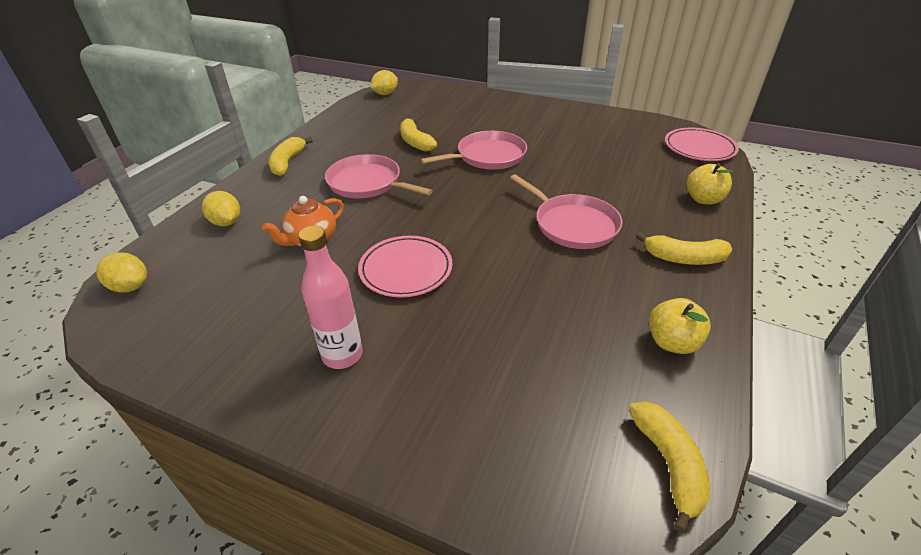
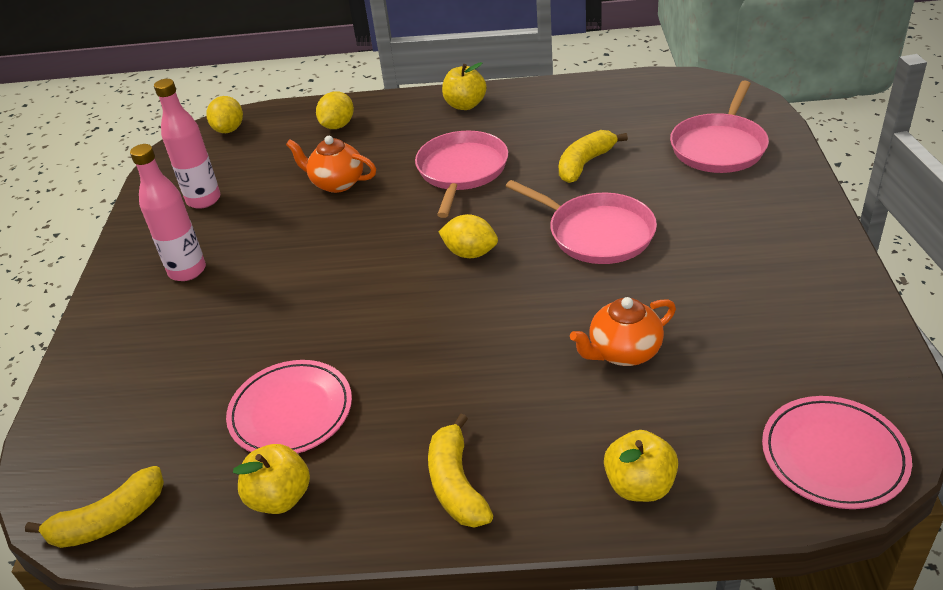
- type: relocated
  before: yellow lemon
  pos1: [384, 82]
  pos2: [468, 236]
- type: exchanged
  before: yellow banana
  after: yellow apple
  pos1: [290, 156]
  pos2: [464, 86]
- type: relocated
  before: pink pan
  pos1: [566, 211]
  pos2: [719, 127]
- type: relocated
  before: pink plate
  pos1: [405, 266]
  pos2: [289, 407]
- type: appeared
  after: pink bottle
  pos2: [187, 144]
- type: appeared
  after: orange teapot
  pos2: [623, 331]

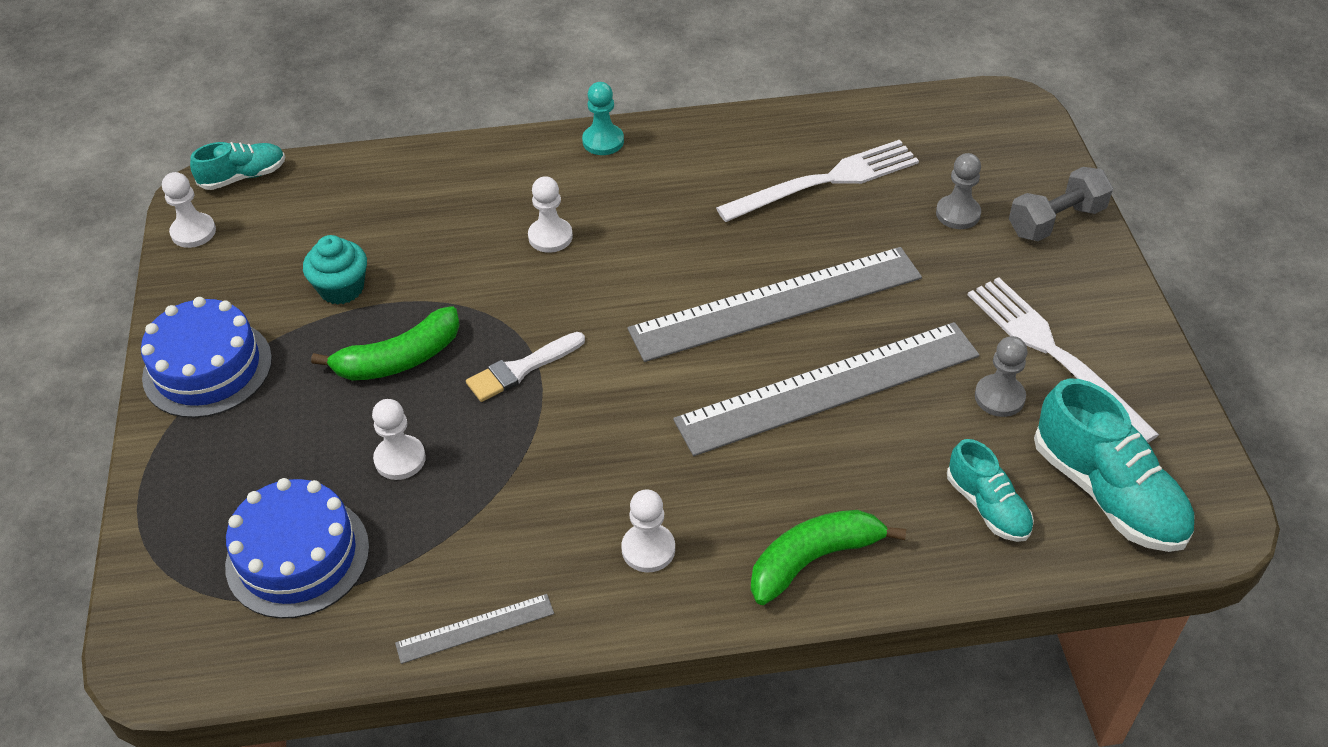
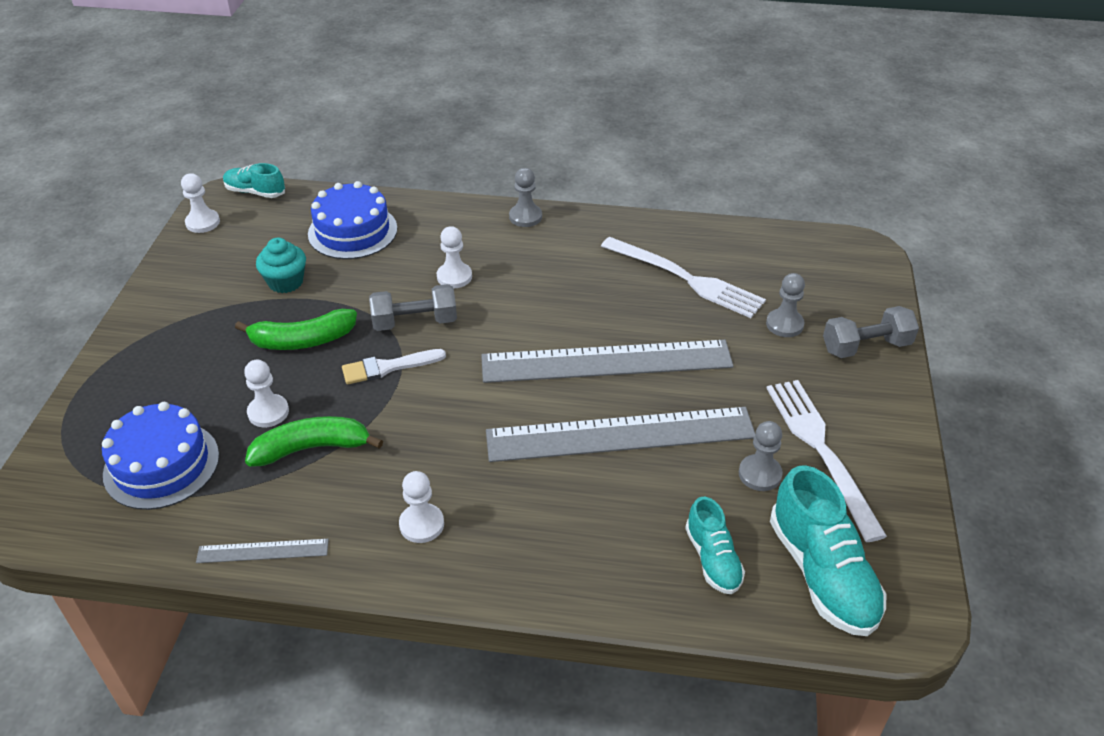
- type: colour
  before: turquoise pawn
  after: grey pawn
  pos1: [603, 118]
  pos2: [525, 197]
- type: spun
  before: white fork
  pos1: [817, 181]
  pos2: [683, 277]
  turn: 45
- type: spun
  before: turquoise shoe
  pos1: [237, 166]
  pos2: [254, 180]
  turn: -150
- type: relocated
  before: blue cake
  pos1: [206, 357]
  pos2: [352, 220]
- type: relocated
  before: green banana
  pos1: [828, 557]
  pos2: [314, 441]
- type: appeared
  after: grey dumbbell
  pos2: [413, 307]

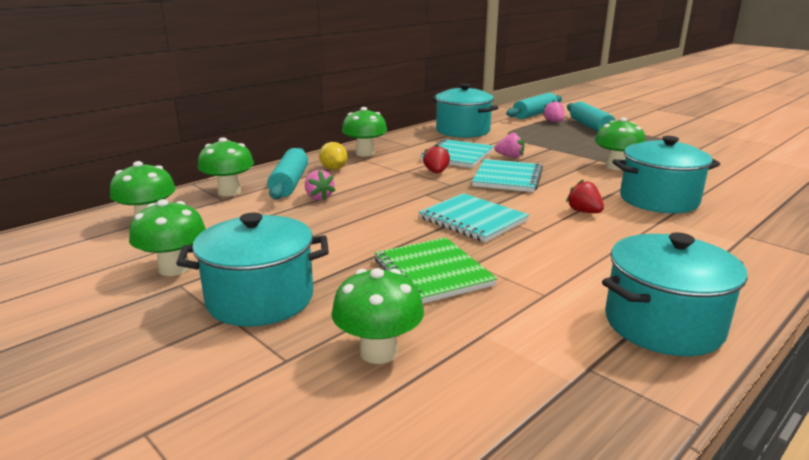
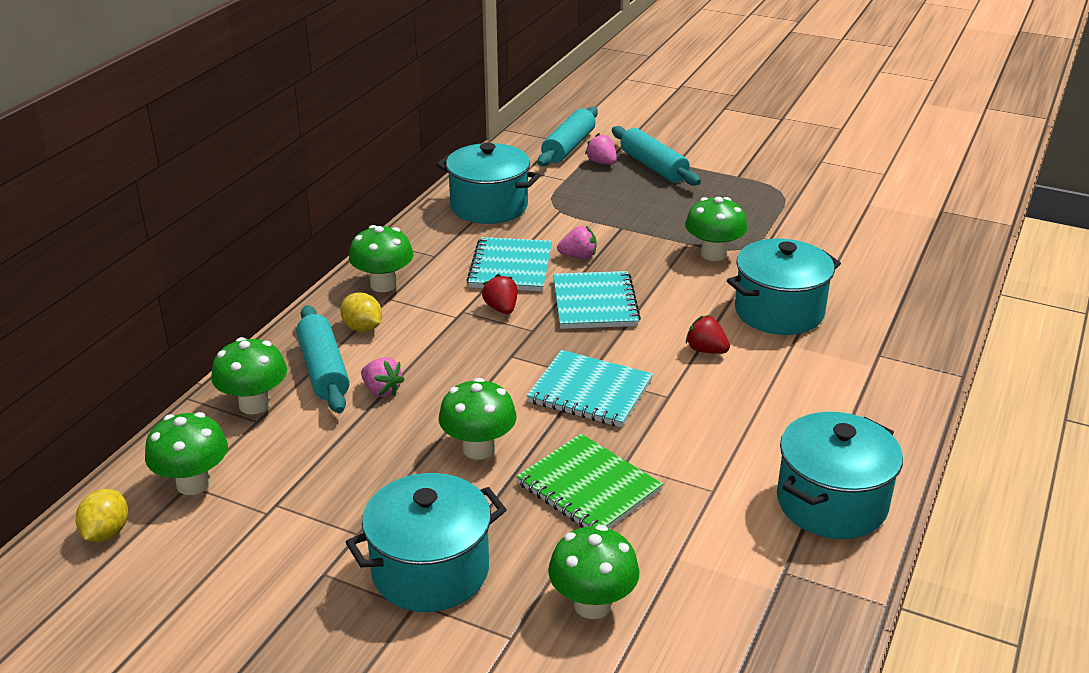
- type: relocated
  before: green mushroom
  pos1: [167, 237]
  pos2: [478, 419]
- type: appeared
  after: yellow lemon
  pos2: [102, 515]

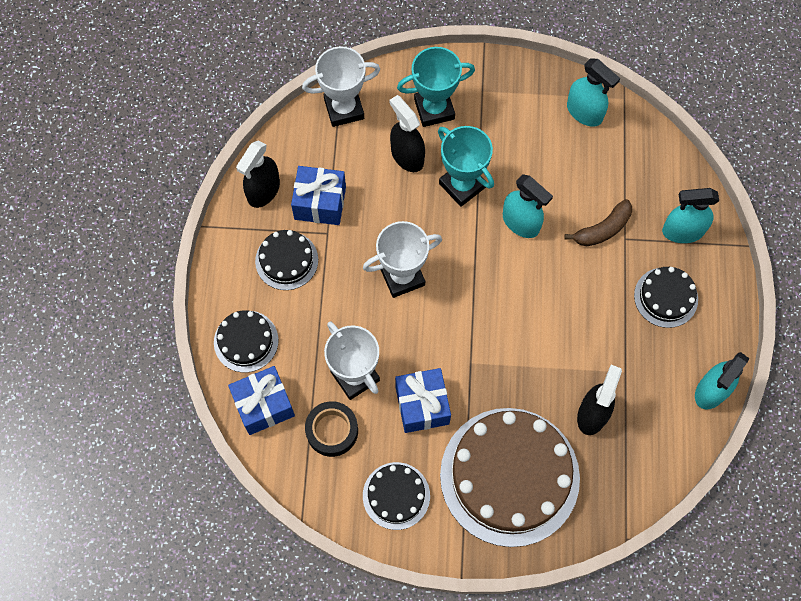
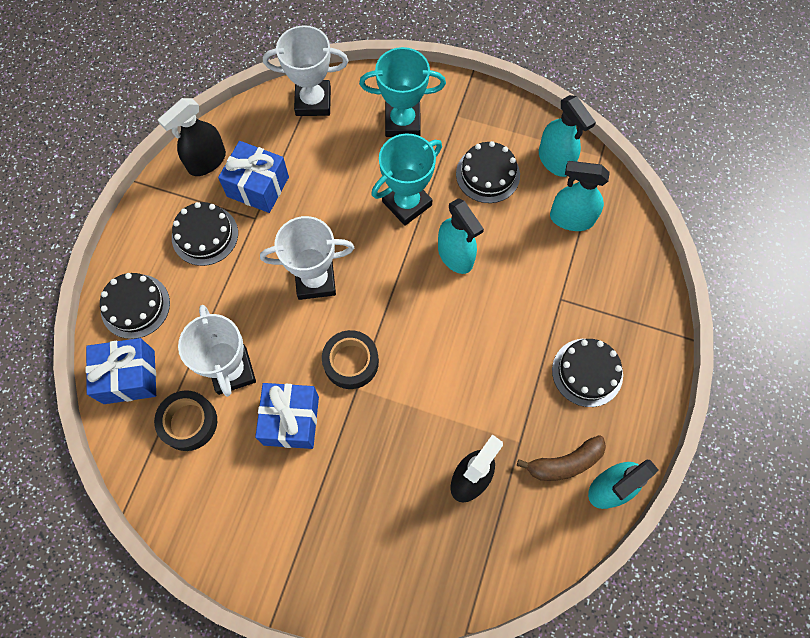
- type: missing
  before: black spray bottle
  pos1: [407, 133]
- type: spun
  before: turquoise trophy
  pos1: [466, 166]
  pos2: [407, 179]
  turn: 75
- type: relocated
  before: turquoise spray bottle
  pos1: [690, 215]
  pos2: [580, 196]
- type: relocated
  before: brown banana
  pos1: [598, 222]
  pos2: [561, 458]
- type: missing
  before: brown cake
  pos1: [510, 477]
- type: relocated
  before: black cake
  pos1: [396, 496]
  pos2: [488, 172]
- type: appeared
  after: black tape
  pos2: [350, 359]

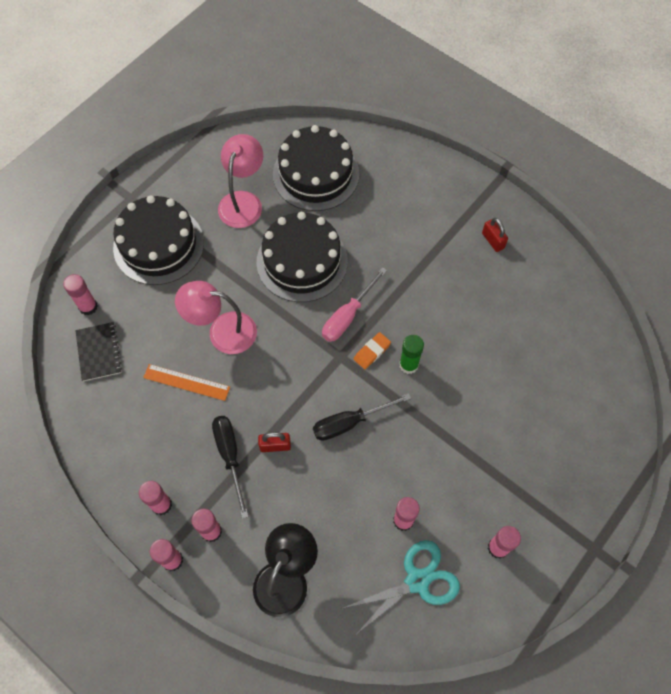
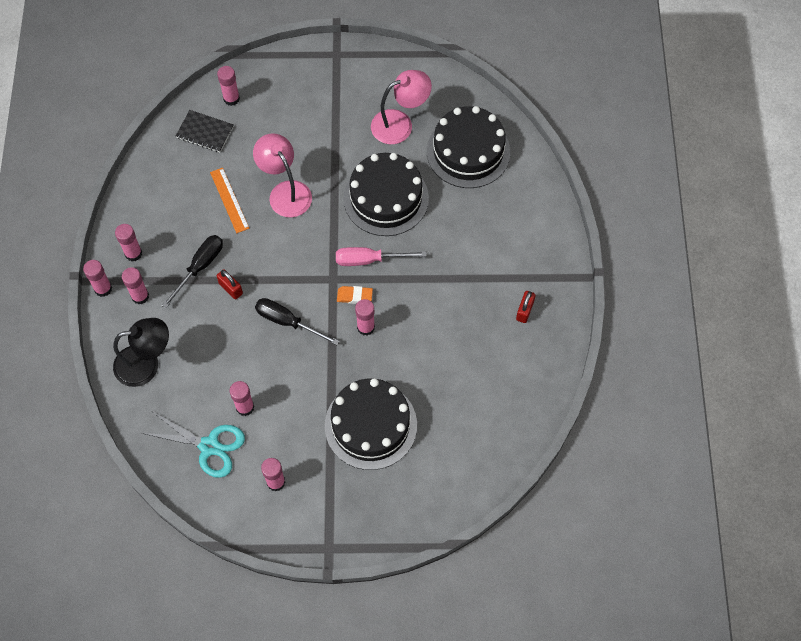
- type: relocated
  before: black cake
  pos1: [158, 240]
  pos2: [371, 424]
- type: spun
  before: black notebook
  pos1: [98, 351]
  pos2: [205, 131]
  turn: 75
- type: colour
  before: green glue stick
  after: pink glue stick
  pos1: [411, 354]
  pos2: [365, 317]

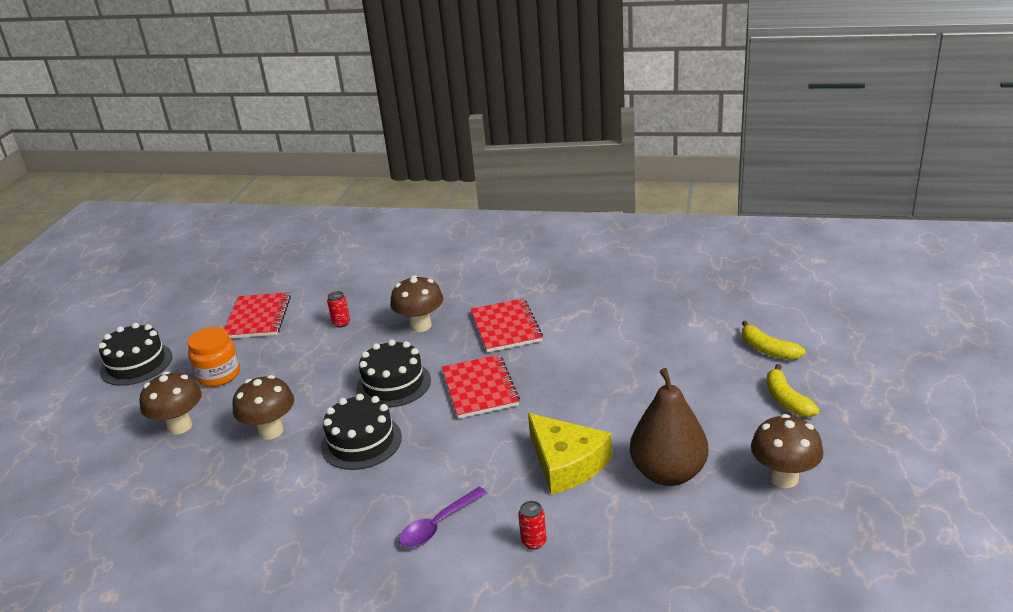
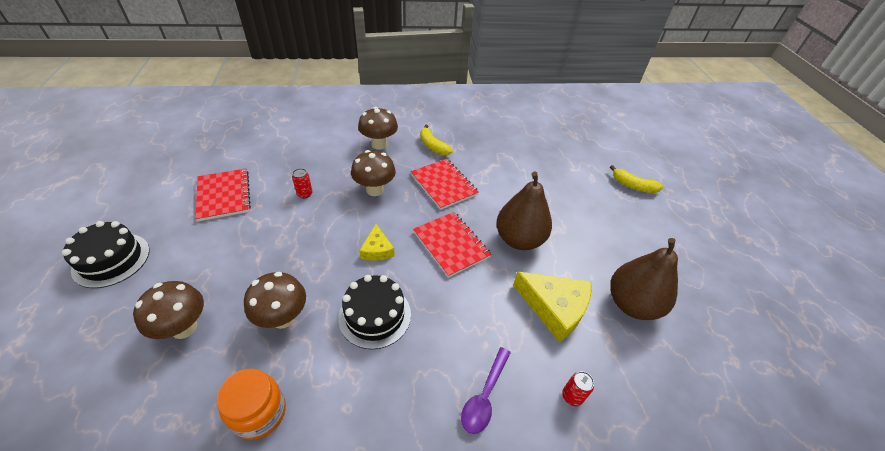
- type: relocated
  before: orange jar
  pos1: [214, 357]
  pos2: [251, 404]
- type: exchanged
  before: black cake
  after: yellow cheese
  pos1: [393, 373]
  pos2: [377, 242]
- type: relocated
  before: yellow banana
  pos1: [792, 390]
  pos2: [436, 140]
- type: relocated
  before: brown mushroom
  pos1: [787, 451]
  pos2: [378, 128]
- type: appeared
  after: brown pear
  pos2: [524, 211]

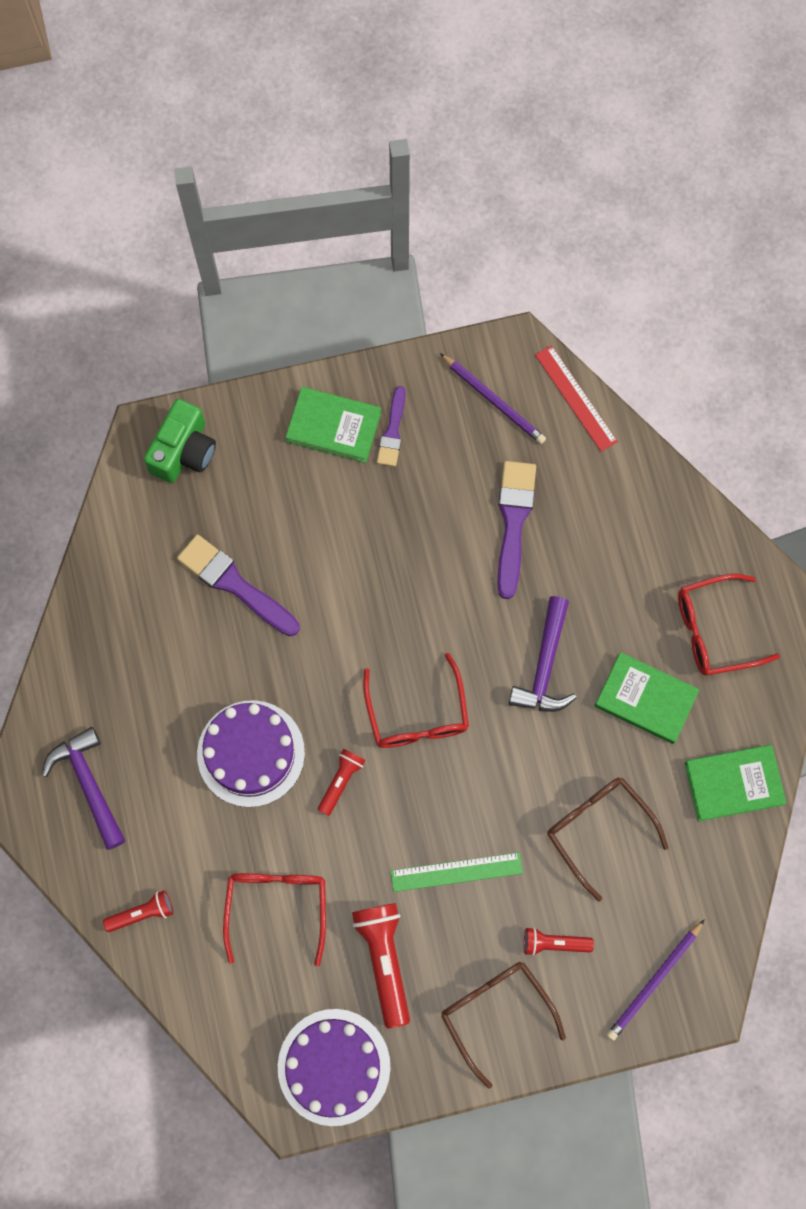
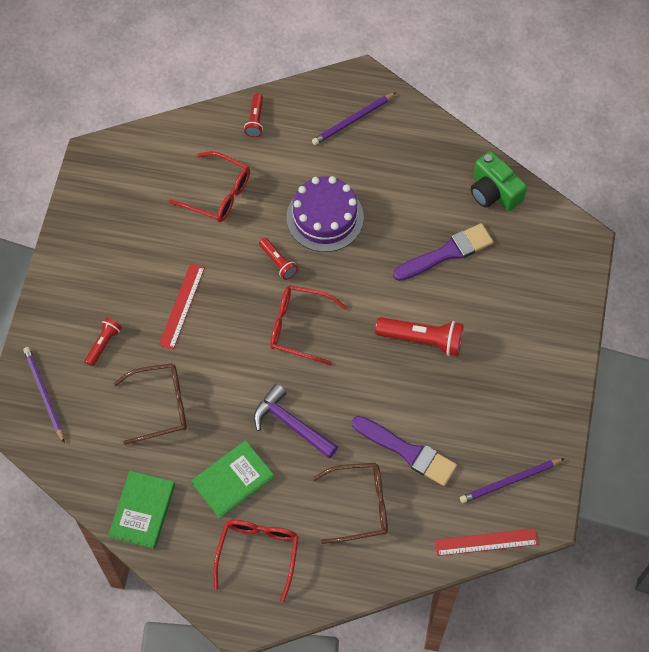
- type: missing
  before: purple brush
  pos1: [391, 426]
- type: missing
  before: green book
  pos1: [333, 425]
- type: relocated
  before: green camera
  pos1: [180, 441]
  pos2: [499, 181]
- type: exchanged
  before: purple hammer
  after: purple pencil
  pos1: [84, 788]
  pos2: [354, 118]
- type: colour
  before: green ruler
  after: red ruler
  pos1: [457, 872]
  pos2: [182, 306]
- type: relocated
  before: red flashlight
  pos1: [381, 965]
  pos2: [419, 336]
- type: relocated
  before: brown glasses
  pos1: [503, 1025]
  pos2: [350, 503]
- type: missing
  before: purple cake
  pos1: [334, 1067]

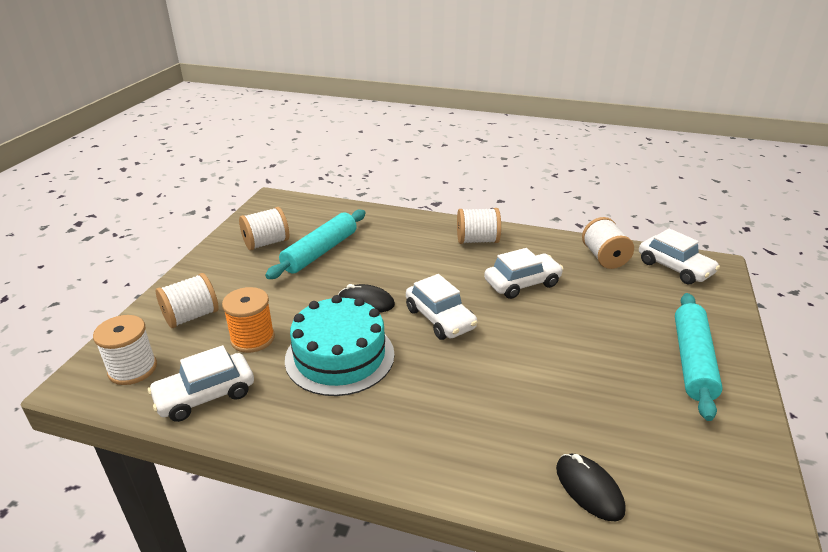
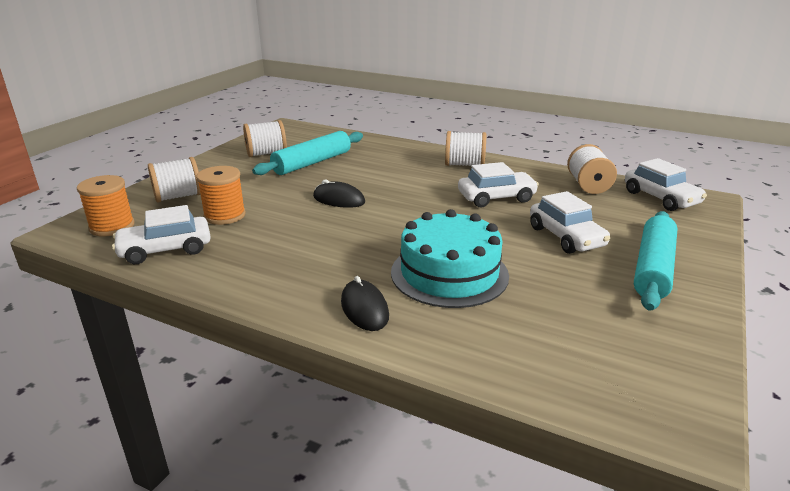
- type: relocated
  before: white car
  pos1: [441, 307]
  pos2: [570, 222]
- type: relocated
  before: turquoise cake
  pos1: [339, 345]
  pos2: [450, 258]
- type: colour
  before: white spool
  after: orange spool
  pos1: [125, 350]
  pos2: [106, 205]
- type: relocated
  before: black mouse
  pos1: [591, 488]
  pos2: [365, 303]

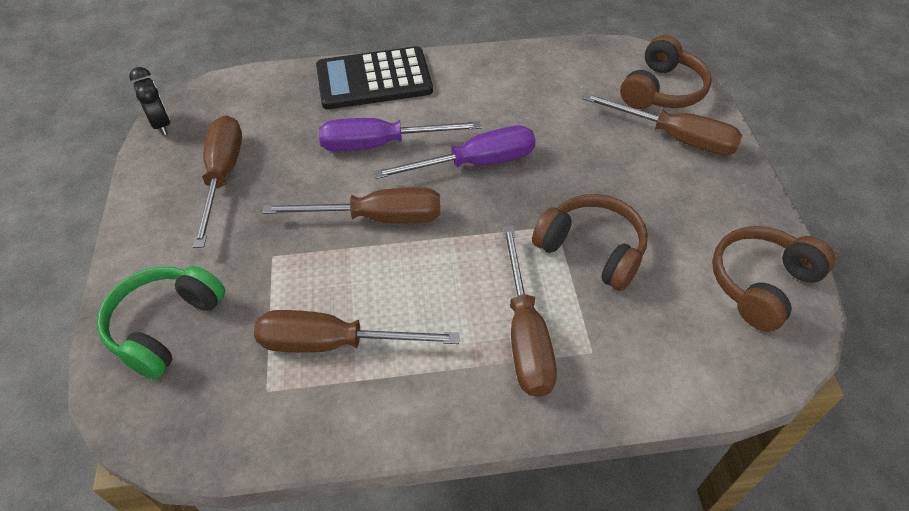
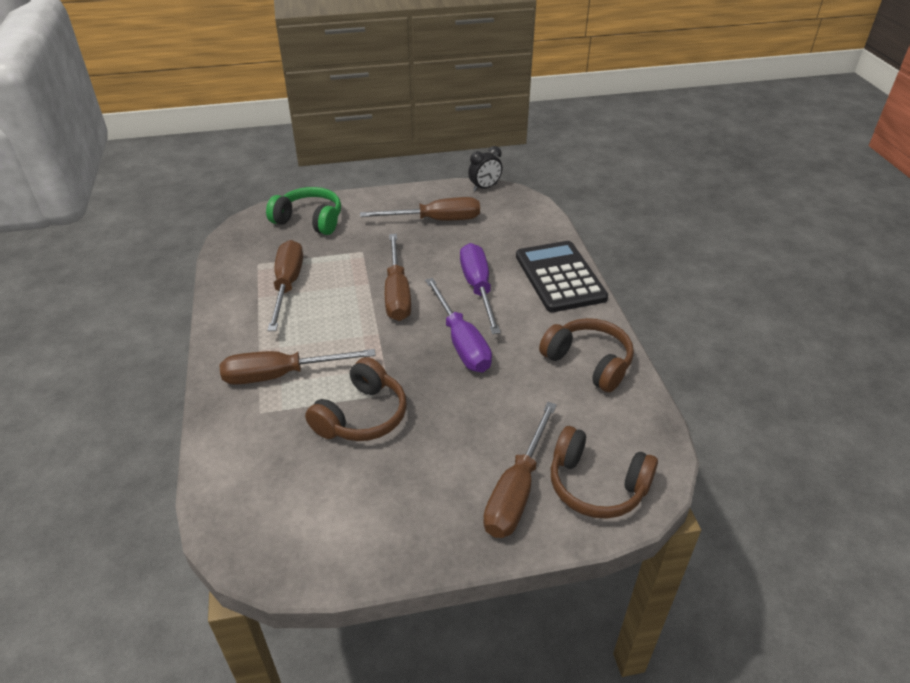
- type: relocated
  before: brown headphones
  pos1: [773, 279]
  pos2: [586, 355]

